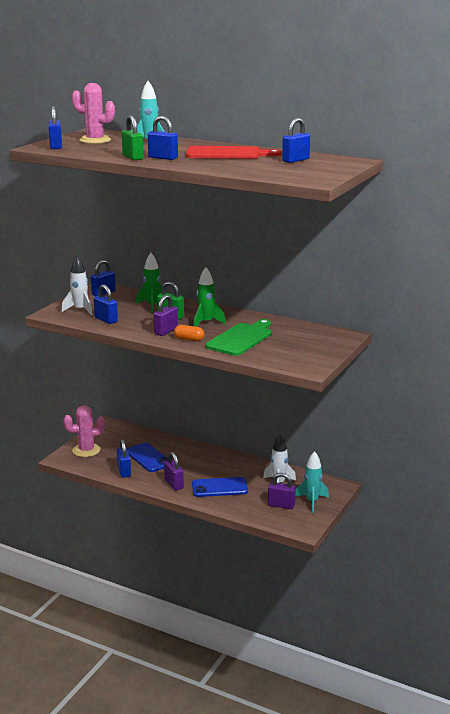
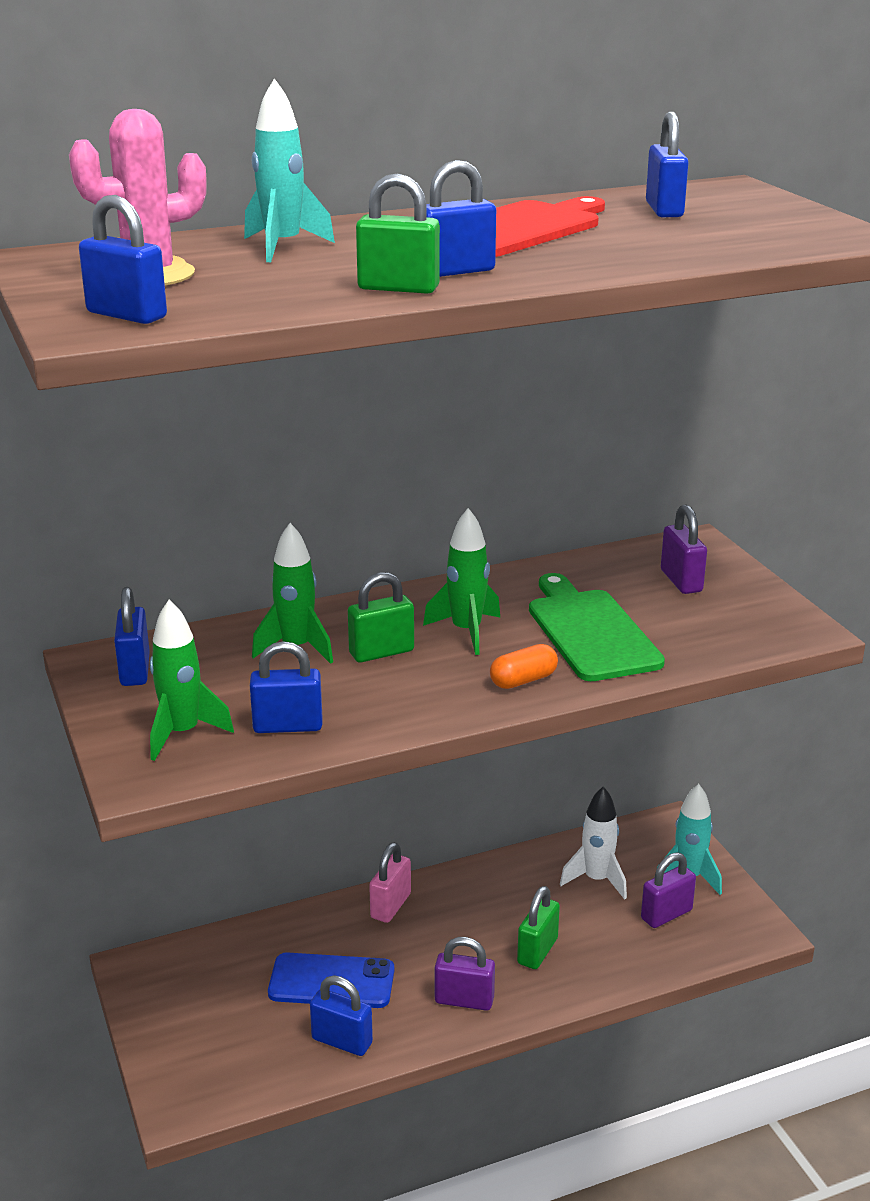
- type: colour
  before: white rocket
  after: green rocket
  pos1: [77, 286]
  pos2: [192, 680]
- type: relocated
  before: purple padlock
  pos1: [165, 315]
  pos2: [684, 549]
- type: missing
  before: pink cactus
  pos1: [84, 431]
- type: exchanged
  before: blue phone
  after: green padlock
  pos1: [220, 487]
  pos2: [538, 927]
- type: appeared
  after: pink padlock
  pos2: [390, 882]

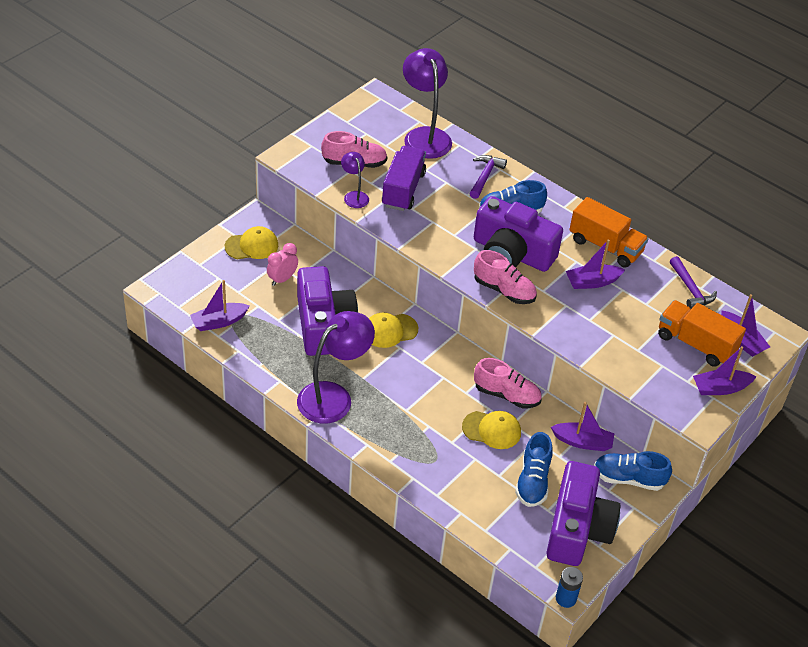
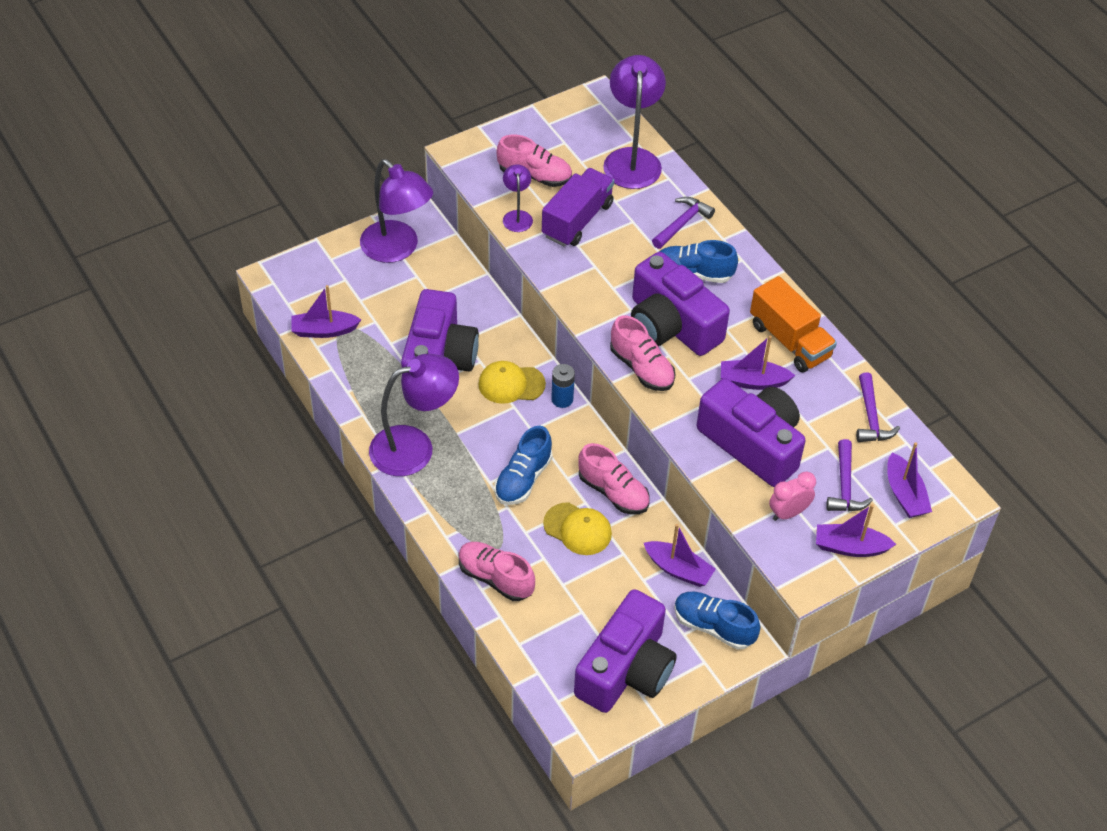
- type: exchanged
  before: yellow cap
  after: purple lamp
  pos1: [251, 242]
  pos2: [396, 211]
- type: relocated
  before: pink clock
  pos1: [282, 264]
  pos2: [792, 496]
- type: exchanged
  before: orange truck
  after: purple hammer
  pos1: [702, 333]
  pos2: [849, 475]
- type: relocated
  before: blue shoe
  pos1: [533, 469]
  pos2: [523, 465]
- type: relocated
  before: blue battery
  pos1: [569, 587]
  pos2: [563, 386]
- type: appeared
  after: purple camera
  pos2: [750, 432]
- type: appeared
  after: pink shoe
  pos2: [497, 571]

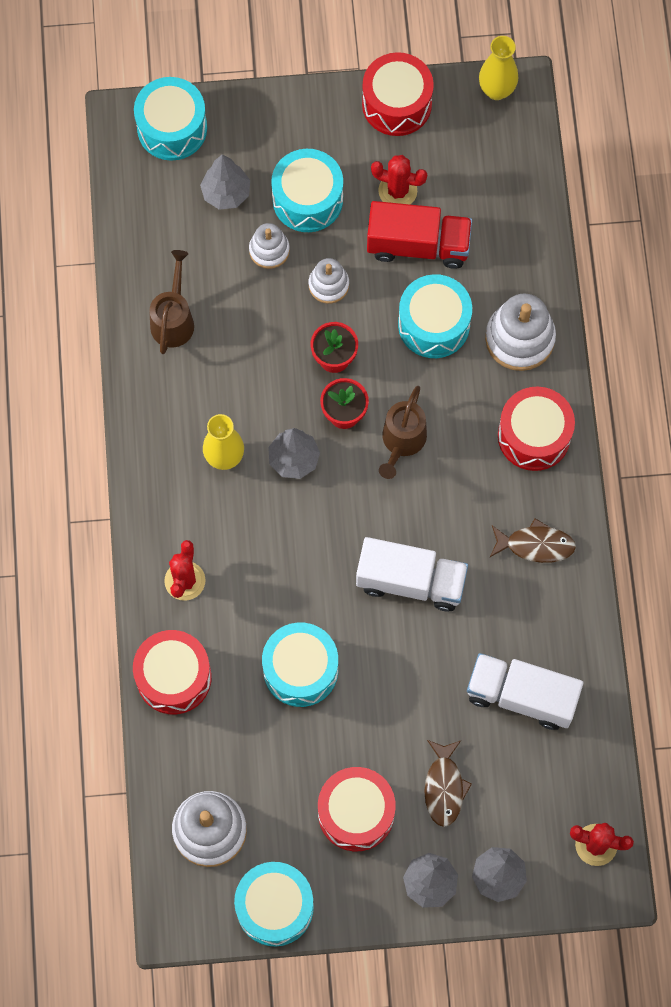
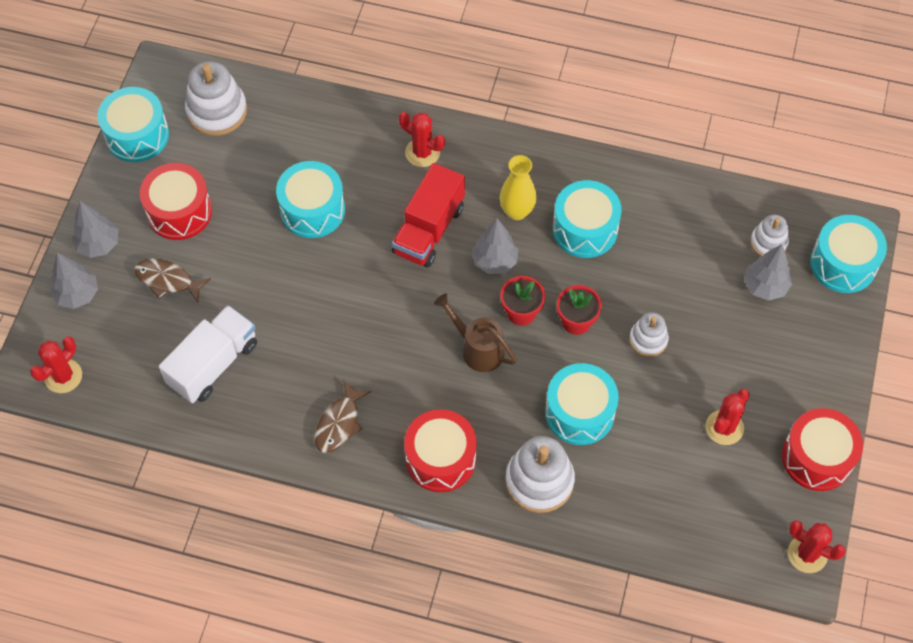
- type: exchanged
  before: yellow vase
  after: red cactus
  pos1: [498, 68]
  pos2: [817, 546]
- type: relocated
  before: turquoise drum
  pos1: [307, 190]
  pos2: [587, 219]
- type: relocated
  before: red truck
  pos1: [419, 235]
  pos2: [428, 215]
- type: relocated
  before: white stacking toy
  pos1: [269, 246]
  pos2: [769, 235]
- type: missing
  before: brown watering can
  pos1: [171, 302]
- type: missing
  before: white truck
  pos1: [412, 574]
- type: missing
  before: red drum
  pos1: [172, 672]

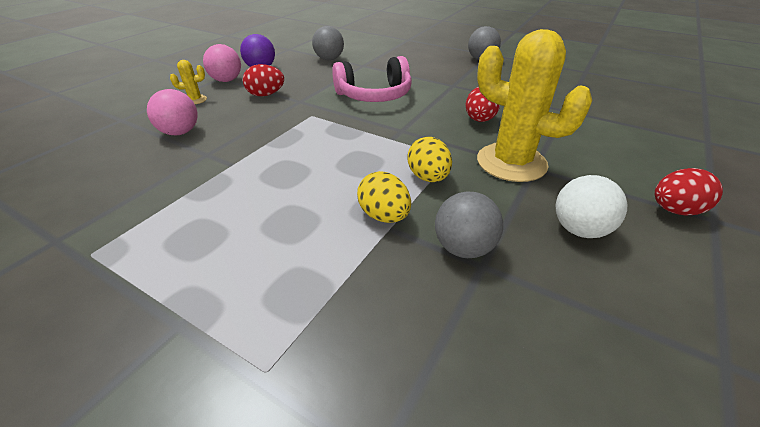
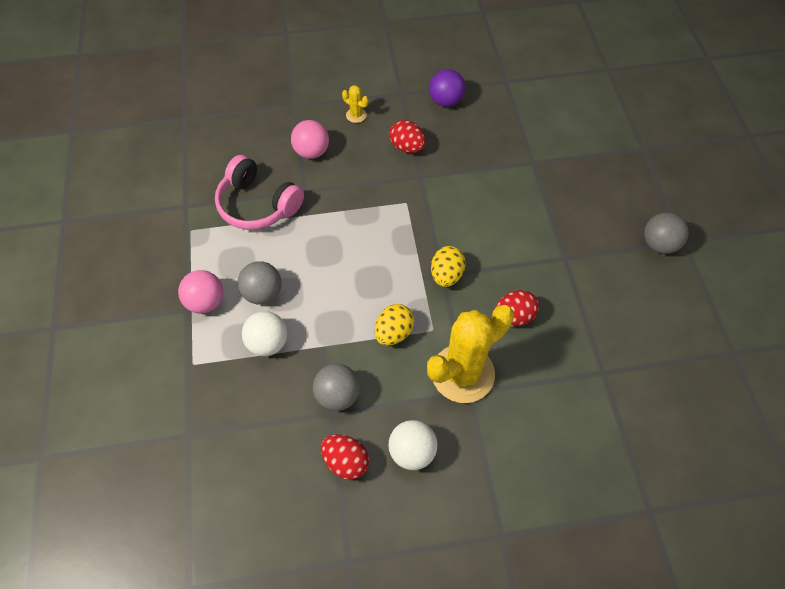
- type: relocated
  before: grey ball
  pos1: [328, 43]
  pos2: [260, 282]
- type: spun
  before: yellow cactus
  pos1: [534, 105]
  pos2: [470, 354]
  turn: 60
- type: relocated
  before: pink ball
  pos1: [222, 63]
  pos2: [200, 292]
- type: relocated
  before: pink headphones
  pos1: [372, 79]
  pos2: [259, 192]
- type: relocated
  before: red egg
  pos1: [689, 191]
  pos2: [345, 457]
- type: relocated
  before: yellow egg
  pos1: [384, 197]
  pos2: [448, 266]
- type: appeared
  after: white ball
  pos2: [264, 333]

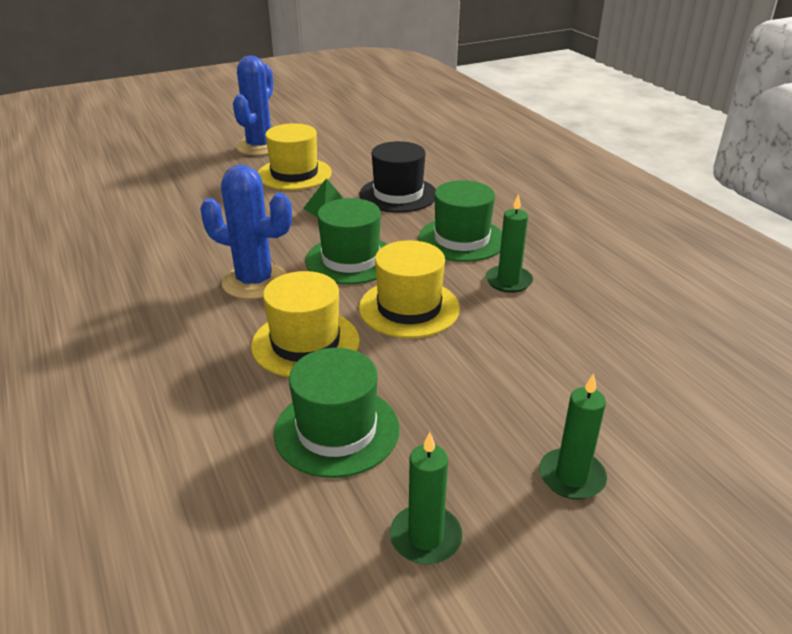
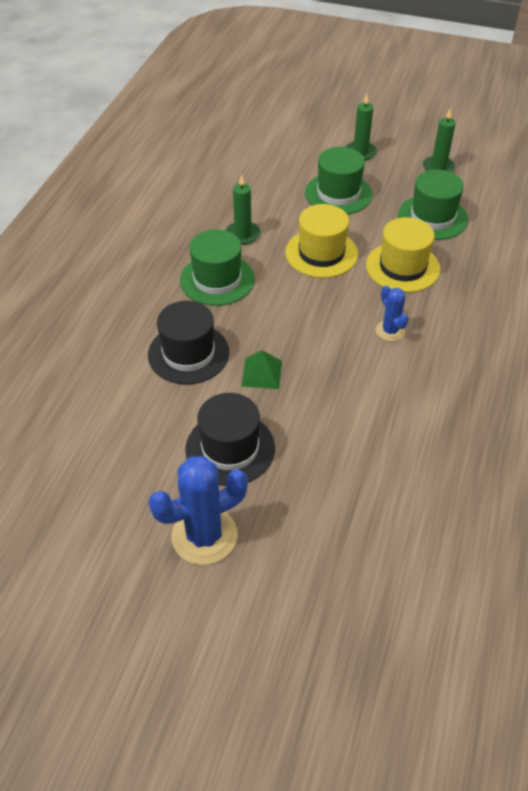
- type: colour
  before: yellow hat
  after: black hat
  pos1: [295, 156]
  pos2: [230, 439]
- type: size
  before: blue cactus
  pos1: [246, 232]
  pos2: [392, 313]
  scale: 0.54
- type: relocated
  before: green hat
  pos1: [346, 241]
  pos2: [339, 181]

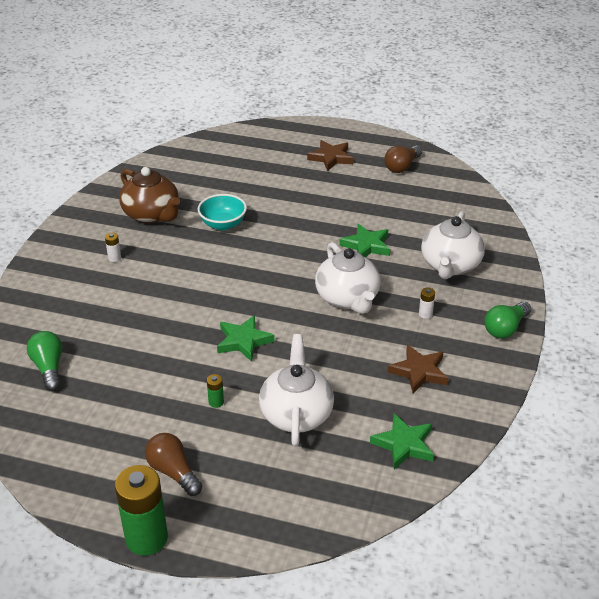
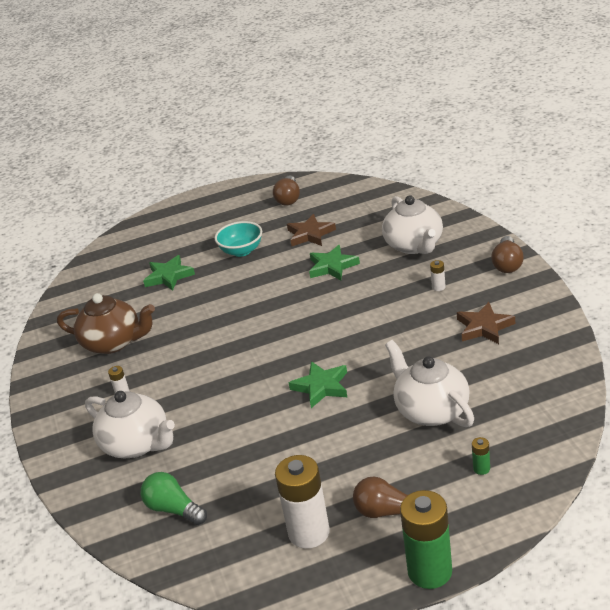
- type: relocated
  before: brown star
  pos1: [330, 155]
  pos2: [311, 230]
- type: relocated
  before: turquoise bowl
  pos1: [222, 212]
  pos2: [238, 239]
- type: relocated
  before: white teapot
  pos1: [348, 278]
  pos2: [130, 424]
- type: colour
  before: green light bulb
  after: brown light bulb
  pos1: [508, 320]
  pos2: [507, 254]
- type: relocated
  before: green battery
  pos1: [215, 391]
  pos2: [481, 456]
- type: relocated
  before: green star
  pos1: [402, 441]
  pos2: [169, 273]
- type: appeared
  after: white battery
  pos2: [302, 501]

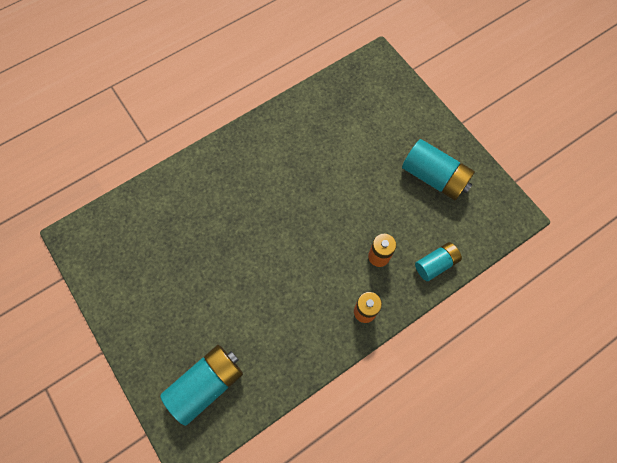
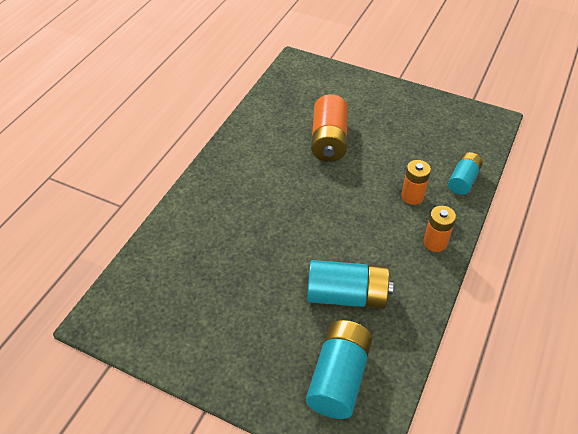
- type: relocated
  before: turquoise battery
  pos1: [438, 169]
  pos2: [350, 284]
- type: appeared
  after: orange battery
  pos2: [329, 128]

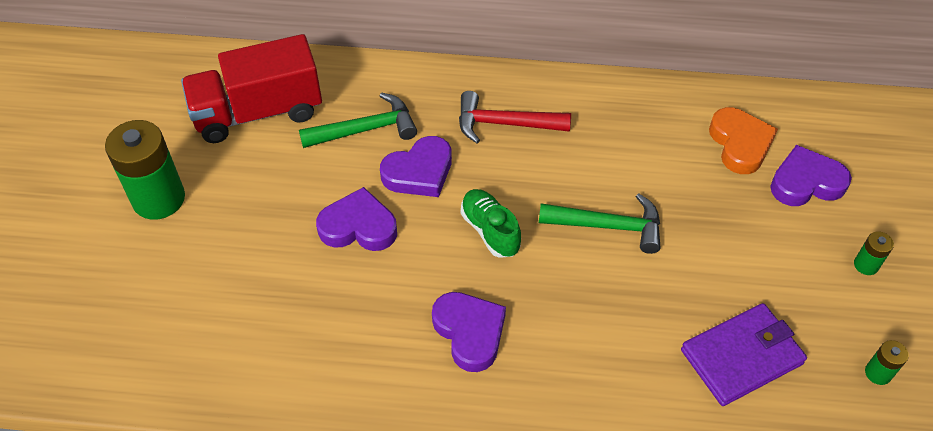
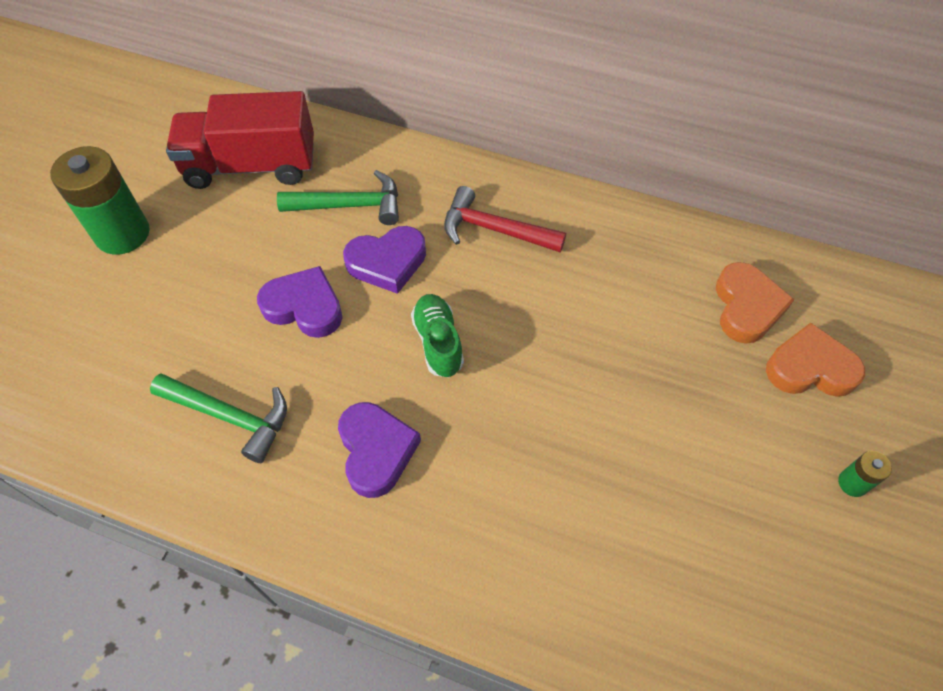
- type: colour
  before: purple heart
  after: orange heart
  pos1: [811, 175]
  pos2: [815, 359]
- type: relocated
  before: green hammer
  pos1: [599, 224]
  pos2: [218, 418]
- type: missing
  before: purple wallet
  pos1: [744, 354]
- type: missing
  before: green battery
  pos1: [887, 362]

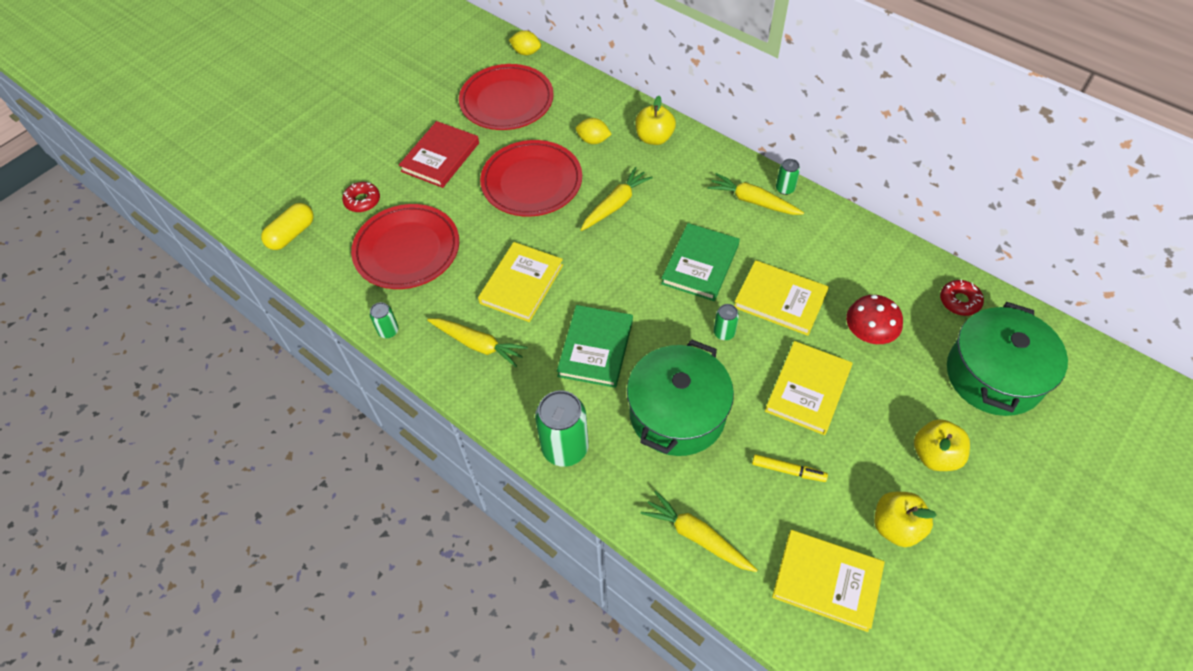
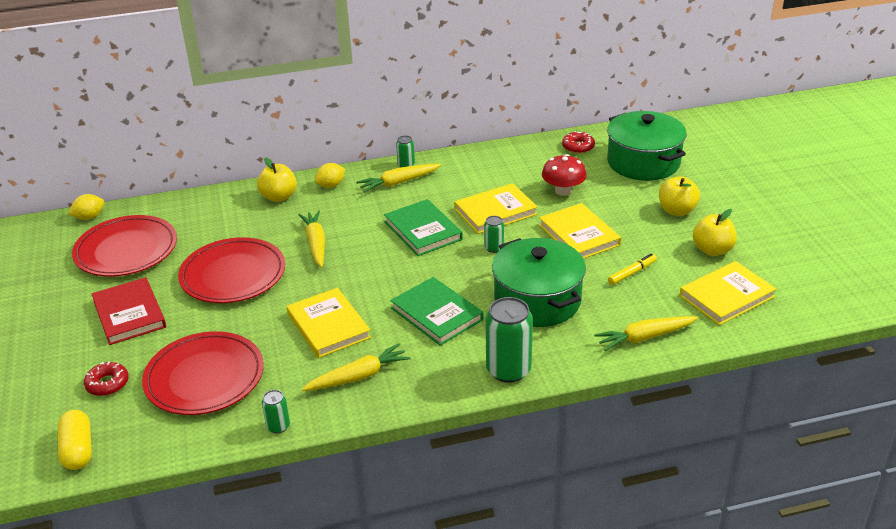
- type: relocated
  before: yellow lemon
  pos1: [594, 131]
  pos2: [330, 175]

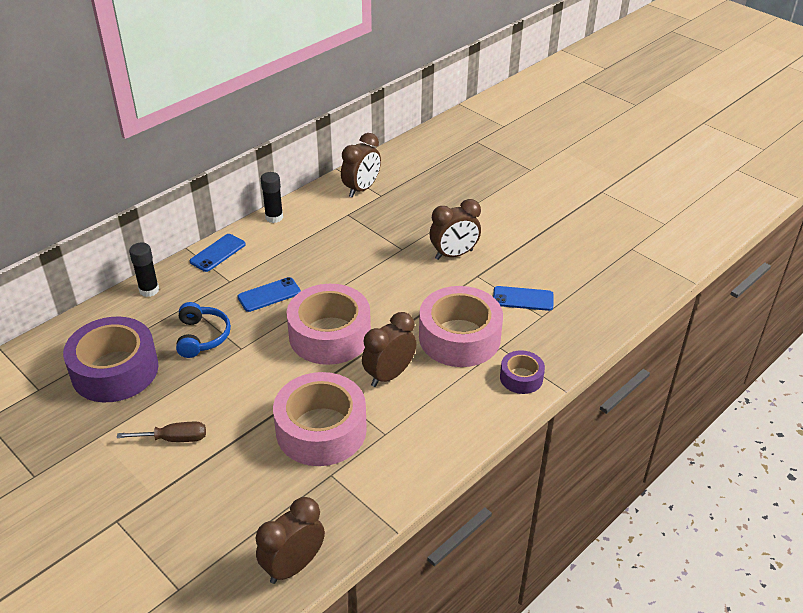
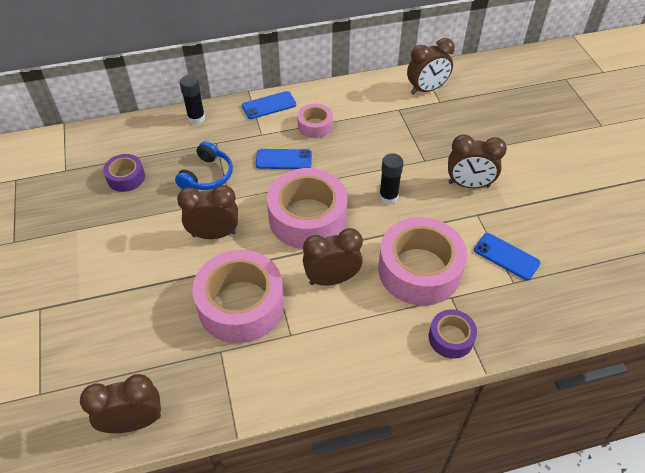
- type: relocated
  before: black glue stick
  pos1: [272, 197]
  pos2: [391, 179]
- type: size
  before: purple tape
  pos1: [110, 359]
  pos2: [124, 173]
  scale: 0.5
- type: missing
  before: brown screwdriver
  pos1: [161, 432]
- type: appeared
  after: pink tape
  pos2: [315, 121]
- type: appeared
  after: brown clock
  pos2: [207, 212]

